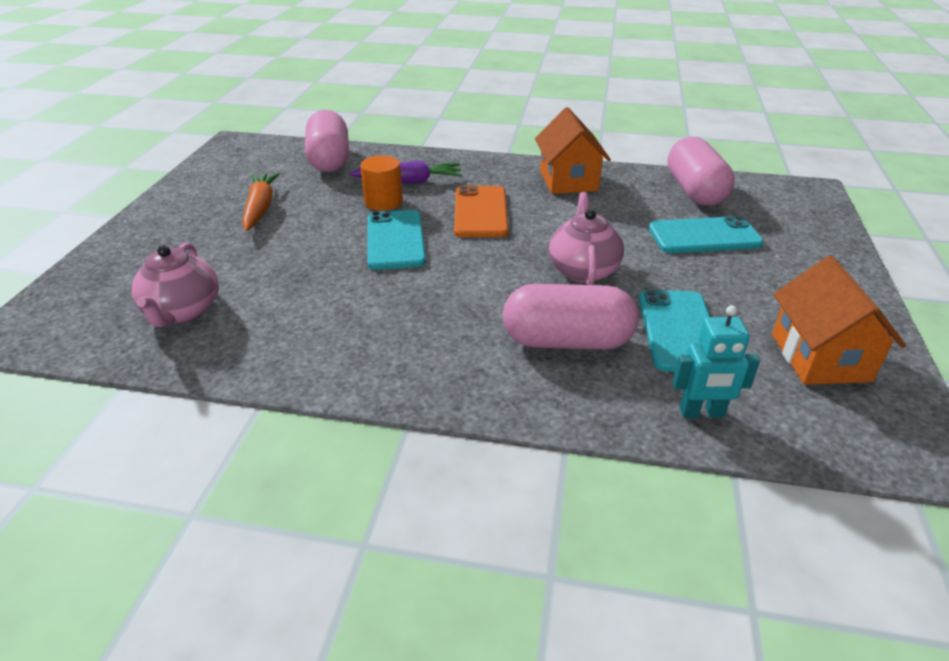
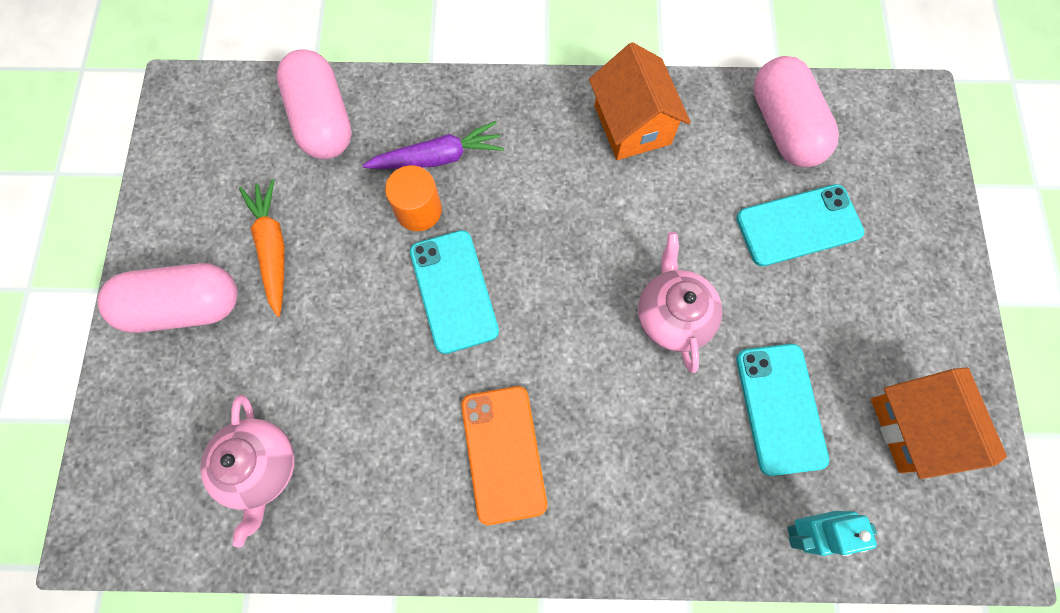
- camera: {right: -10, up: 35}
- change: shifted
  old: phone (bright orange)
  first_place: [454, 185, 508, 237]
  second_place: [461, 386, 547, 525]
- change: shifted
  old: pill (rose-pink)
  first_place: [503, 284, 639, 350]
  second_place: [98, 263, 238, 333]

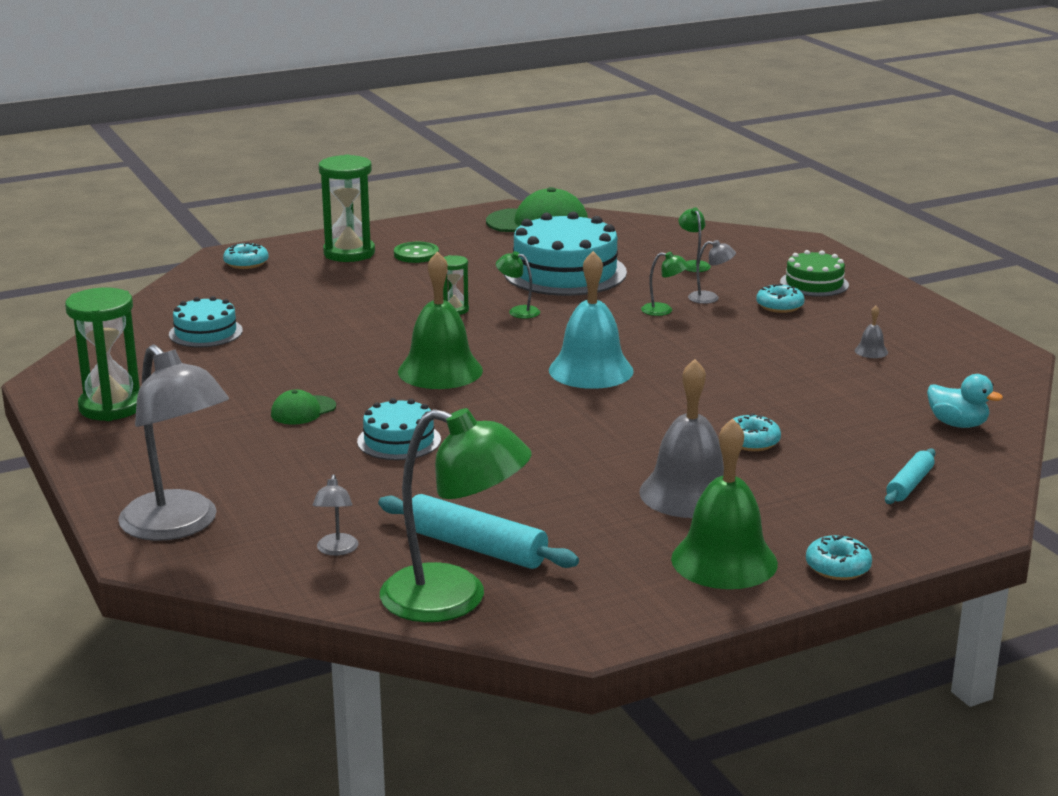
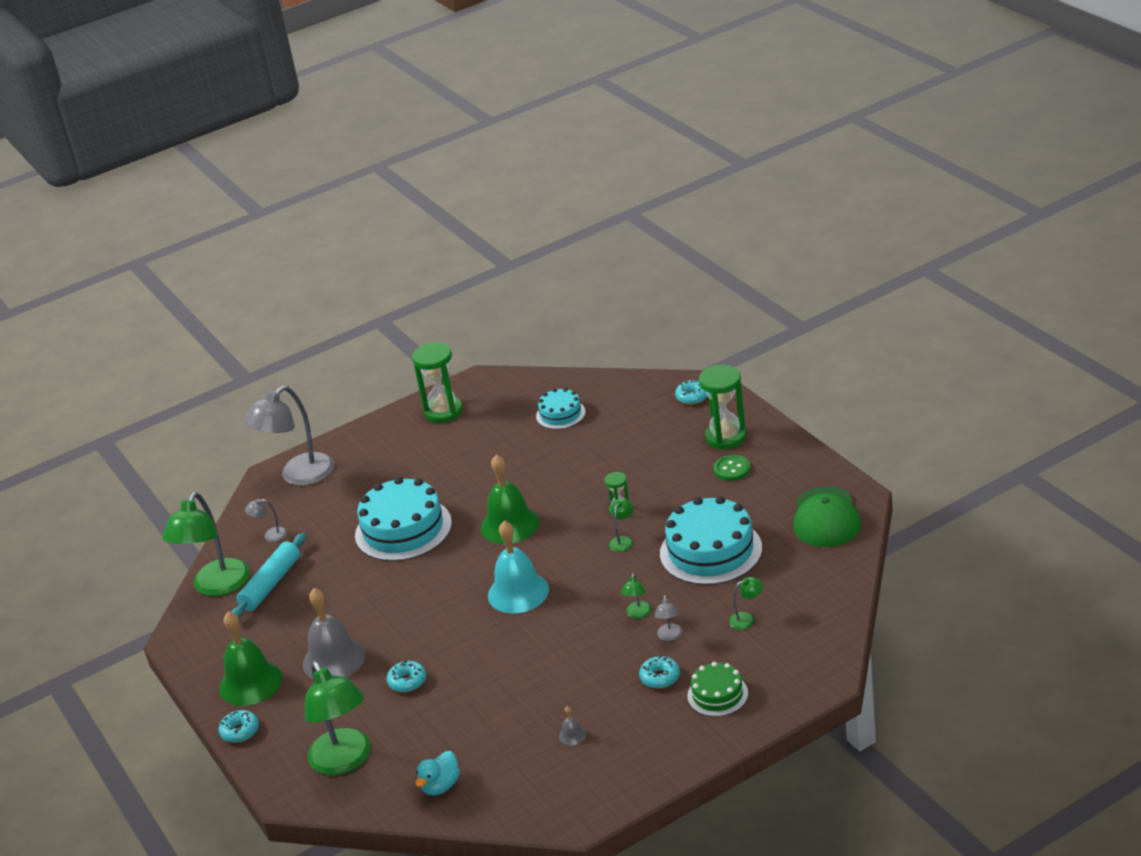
- camera: {right: 90, up: 10}
- change: gone
  old: cap (green)
  first_place: [271, 390, 336, 425]
- change: scaled
  old: cake (teal)
  first_place: [357, 398, 441, 460]
  second_place: [355, 477, 452, 561]
  factor: 1.84
- change: swapped
  old: dough roller (teal)
  new: desk lamp (green)
  first_place: [885, 449, 935, 504]
  second_place: [305, 661, 371, 775]

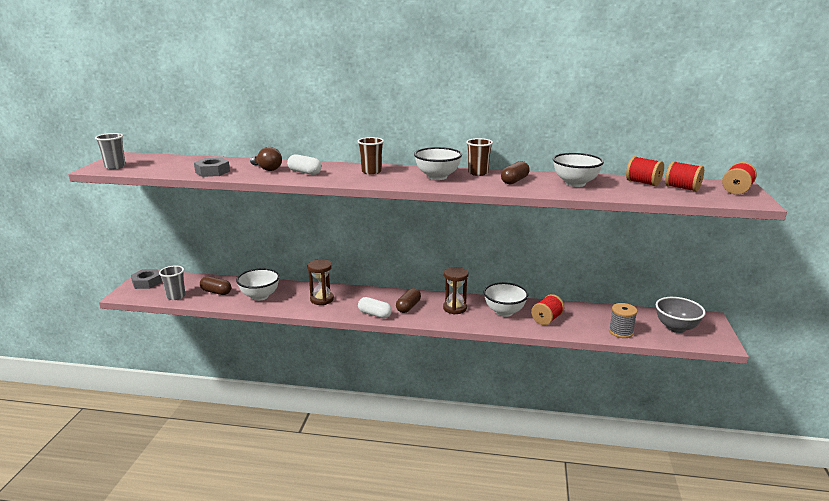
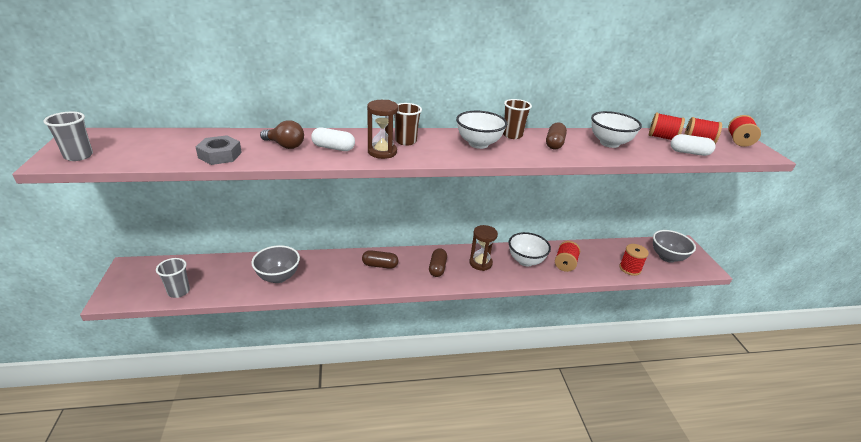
- camera: {right: -20, up: 10}
- change: shifted
  old: sand timer (russet)
  first_place: [308, 259, 334, 305]
  second_place: [367, 100, 398, 159]
- change: repainted
  old: serving bowl (snow-white)
  new: serving bowl (ash-grey)
  first_place: [236, 268, 280, 301]
  second_place: [251, 245, 300, 283]
- change: gone
  old: nut (ash-grey)
  first_place: [131, 269, 162, 289]
- change: shifted
  old: pill (russet)
  first_place: [200, 276, 231, 295]
  second_place: [362, 250, 398, 269]
- change: shifted
  old: pill (snow-white)
  first_place: [358, 297, 392, 318]
  second_place: [671, 134, 715, 156]
- change: repainted
  old: bobbin (ash-grey)
  new: bobbin (scarlet)
  first_place: [609, 303, 637, 338]
  second_place: [619, 244, 649, 276]

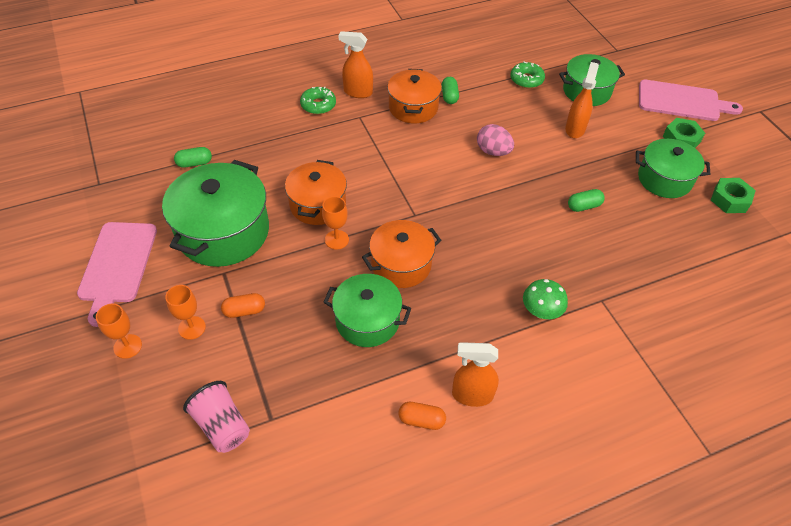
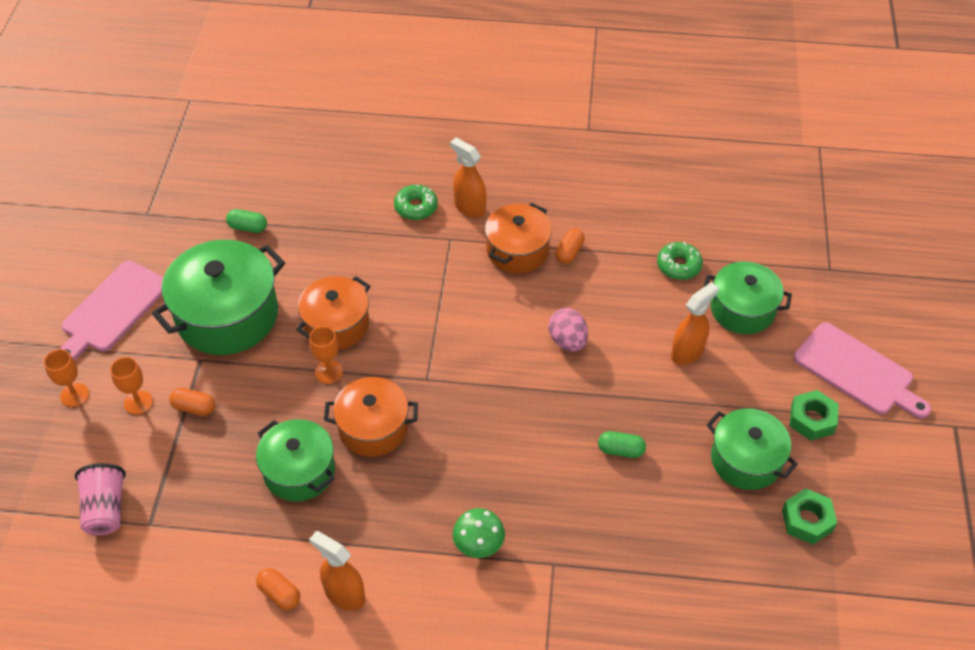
- camera: {right: 30, up: 0}
- change: repainted
  old: pill (green)
  new: pill (bright orange)
  first_place: [442, 77, 459, 104]
  second_place: [555, 228, 585, 264]

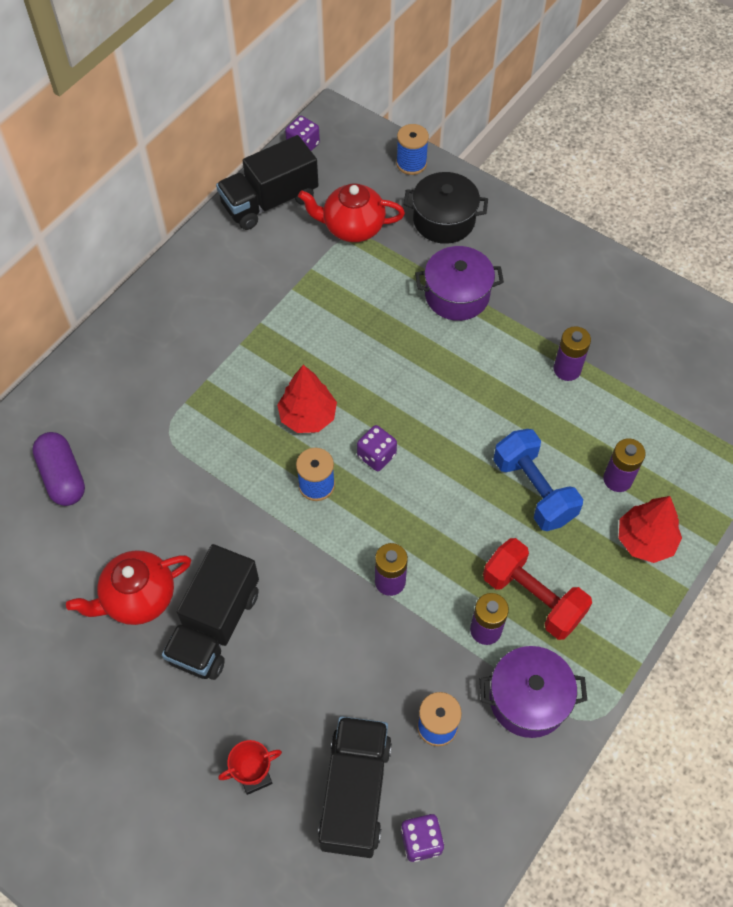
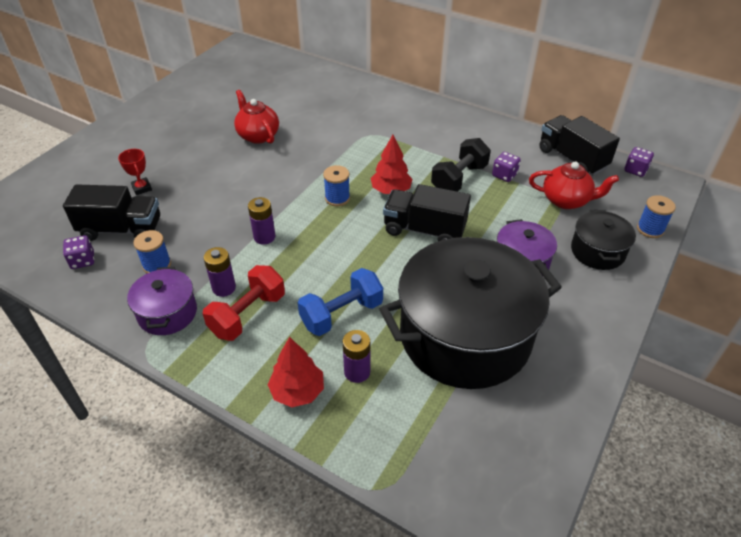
- camera: {right: 85, up: -15}
- change: rotated
  old: china teapot (scarlet)
  first_place: [298, 183, 405, 242]
  second_place: [529, 162, 619, 209]
  degrees: 105
- change: swapped
  old: battery (royal purple)
  new: stockpot (ebony)
  first_place: [554, 326, 591, 381]
  second_place: [380, 237, 562, 389]
- change: shifted
  old: die (royal purple)
  first_place: [357, 425, 397, 471]
  second_place: [492, 152, 521, 182]
- change: gone
  old: pill (royal purple)
  first_place: [32, 432, 85, 506]
- change: shifted
  old: toy truck (ebony)
  first_place: [162, 544, 259, 680]
  second_place: [383, 184, 471, 241]
- change: new
  new: dumbbell (ebony)
  second_place: [431, 138, 491, 192]

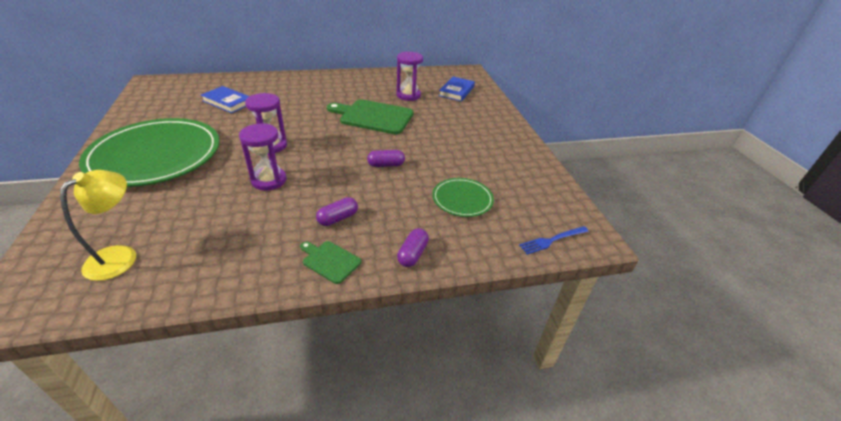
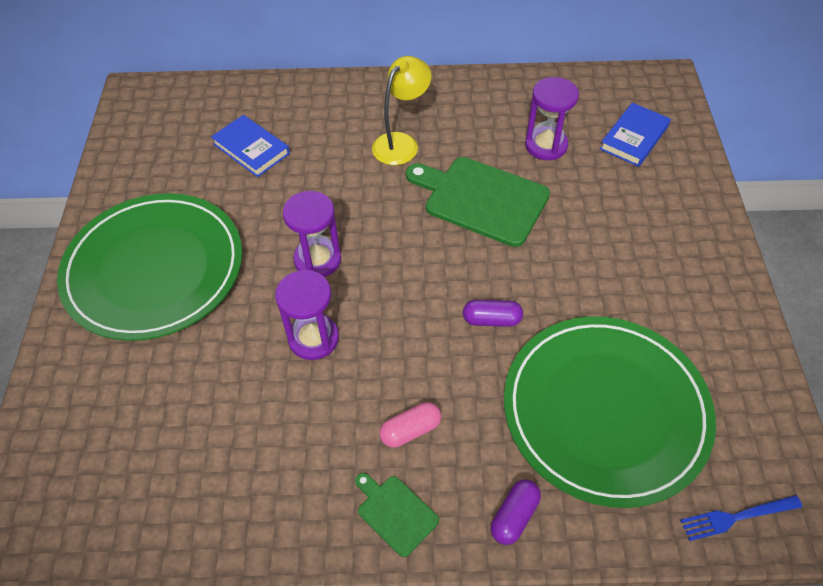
- camera: {right: 15, up: 15}
- change: shifted
  old: desk lamp (bright yellow)
  first_place: [60, 170, 136, 281]
  second_place: [372, 56, 431, 165]
- change: scaled
  old: plate (green)
  first_place: [432, 178, 494, 217]
  second_place: [504, 317, 716, 508]
  factor: 2.13
- change: repainted
  old: pill (royal purple)
  new: pill (rose-pink)
  first_place: [316, 197, 358, 226]
  second_place: [380, 402, 441, 447]

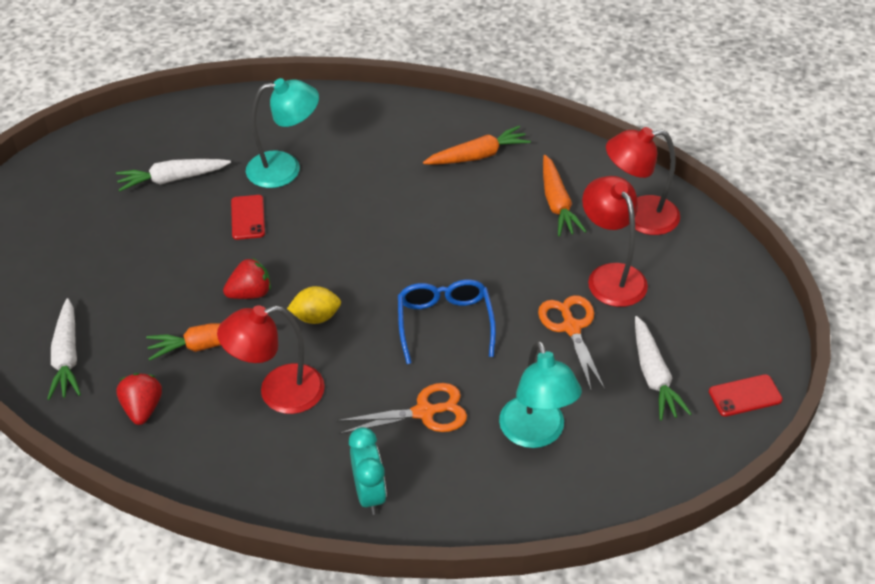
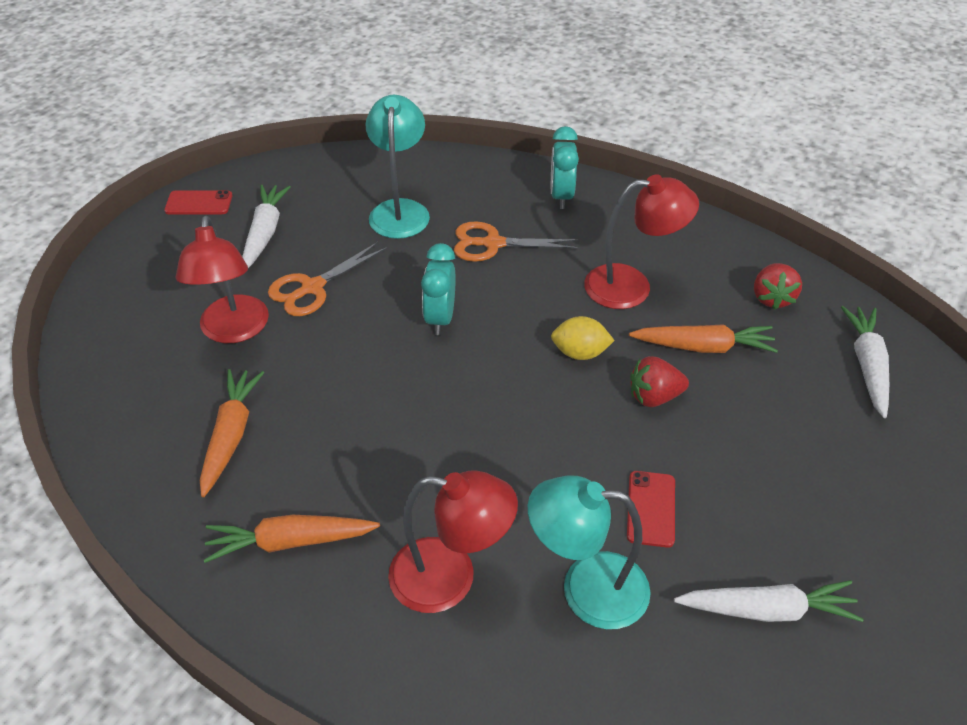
- camera: {right: -165, up: 0}
- change: shifted
  old: desk lamp (scarlet)
  first_place: [606, 127, 680, 235]
  second_place: [388, 470, 518, 613]
- change: swapped
  old: spectacles (blue)
  new: alarm clock (teal)
  first_place: [398, 280, 496, 364]
  second_place: [421, 243, 455, 335]
- change: rotated
  old: scissors (bright orange)
  first_place: [538, 295, 605, 390]
  second_place: [268, 242, 387, 316]
  degrees: 45

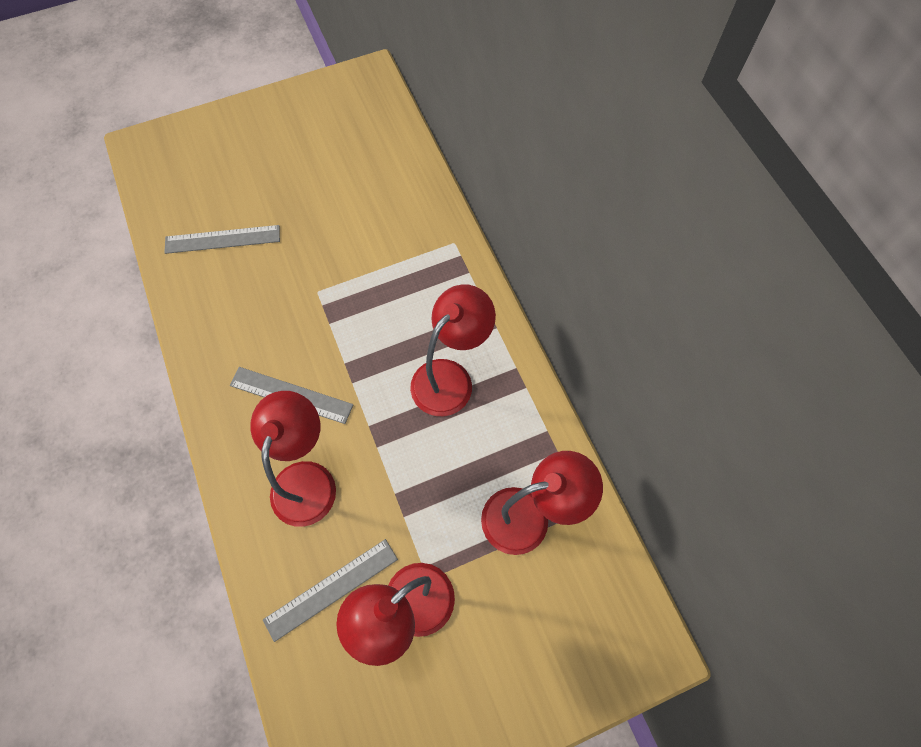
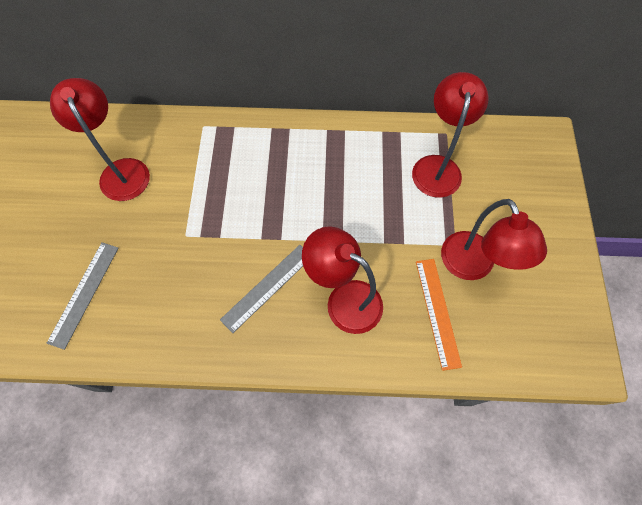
- camera: {right: -65, up: 0}
- change: shifted
  old: desk lamp (scarlet)
  first_place: [410, 284, 496, 416]
  second_place: [50, 78, 150, 201]
- change: repainted
  old: ruler (ash-grey)
  new: ruler (bright orange)
  first_place: [263, 539, 398, 642]
  second_place: [416, 259, 462, 371]

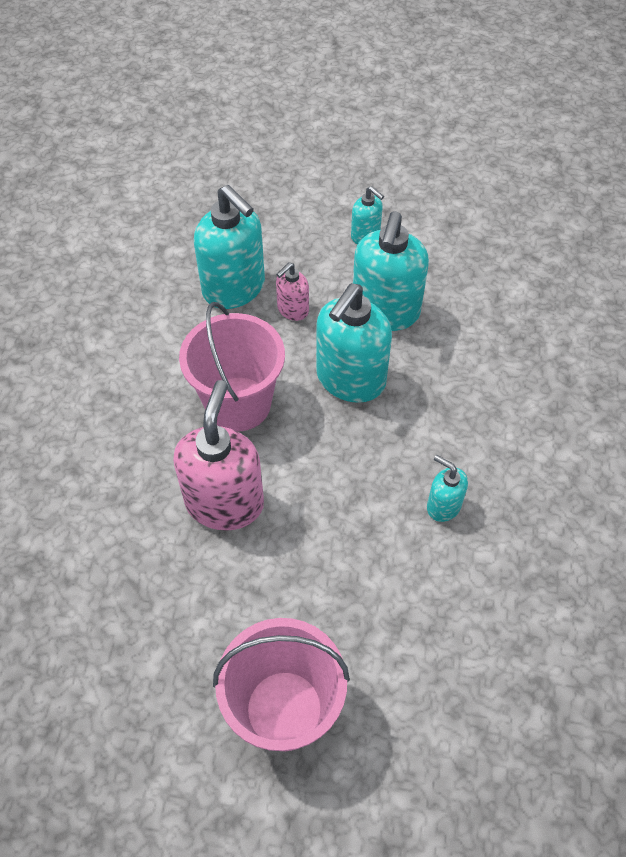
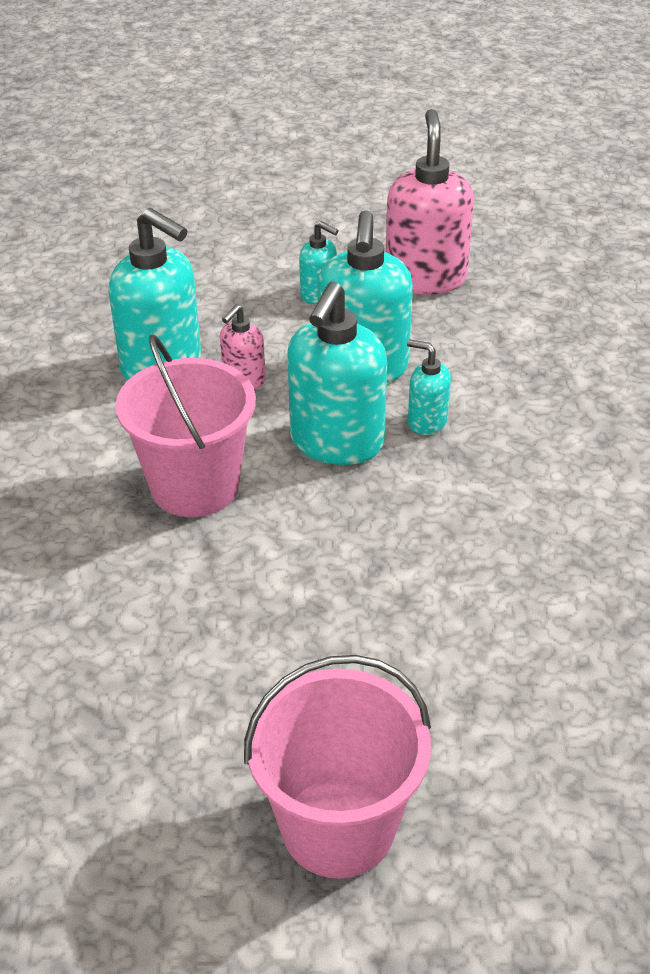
- camera: {right: -10, up: -15}
- change: shifted
  old: soap dispenser (rose-pink)
  first_place: [173, 380, 264, 531]
  second_place: [386, 109, 474, 295]
- change: shifted
  old: soap dispenser (teal)
  first_place: [427, 455, 468, 522]
  second_place: [407, 339, 451, 435]

